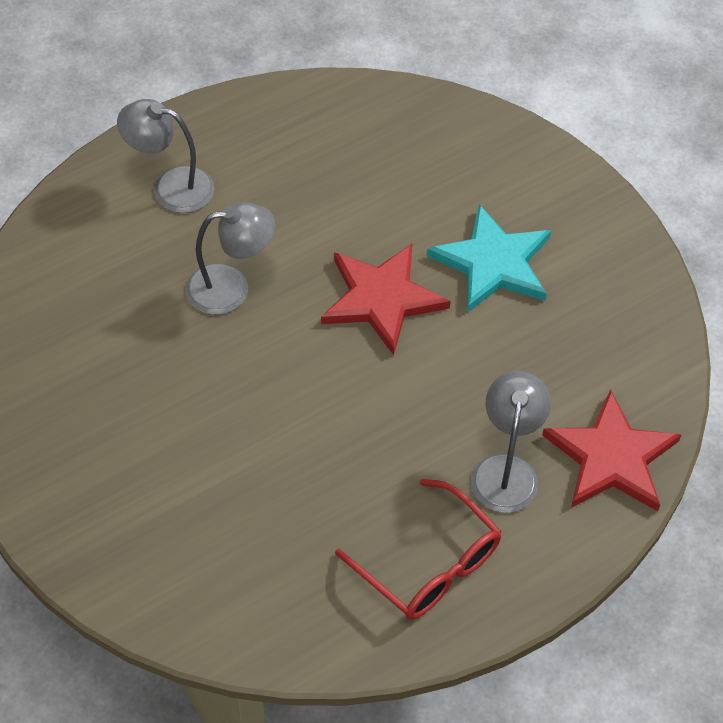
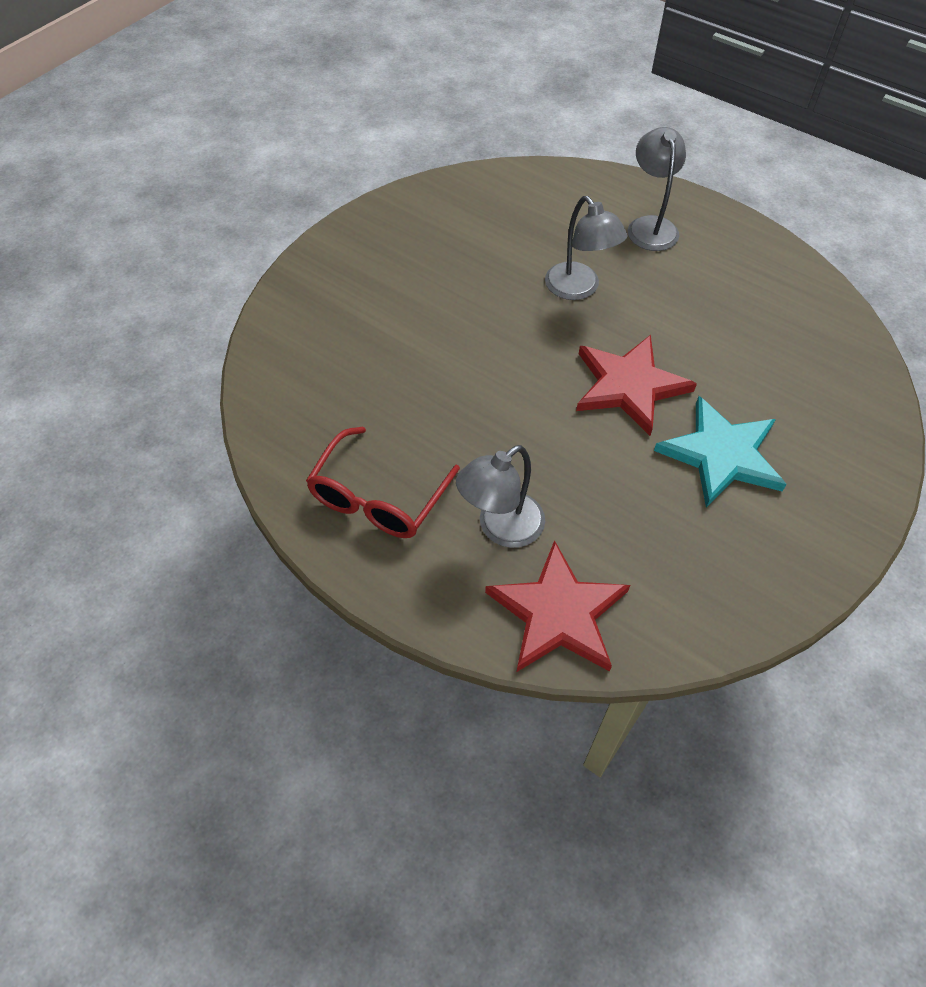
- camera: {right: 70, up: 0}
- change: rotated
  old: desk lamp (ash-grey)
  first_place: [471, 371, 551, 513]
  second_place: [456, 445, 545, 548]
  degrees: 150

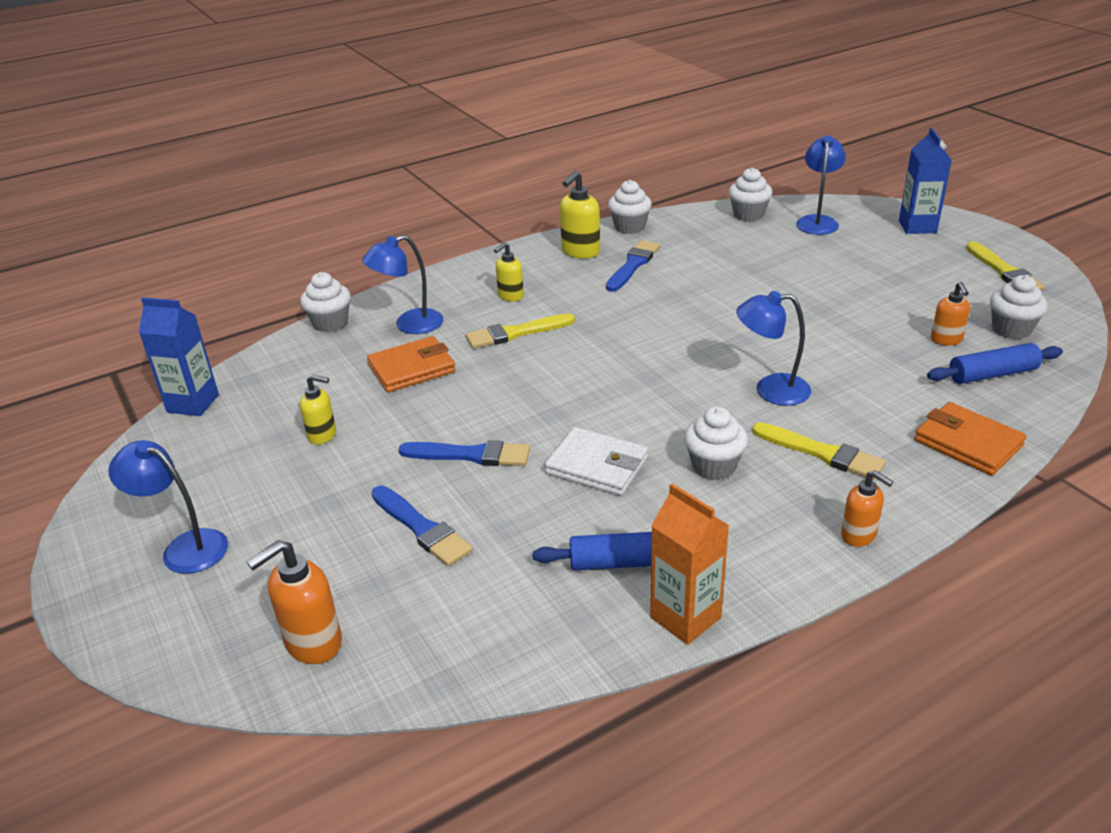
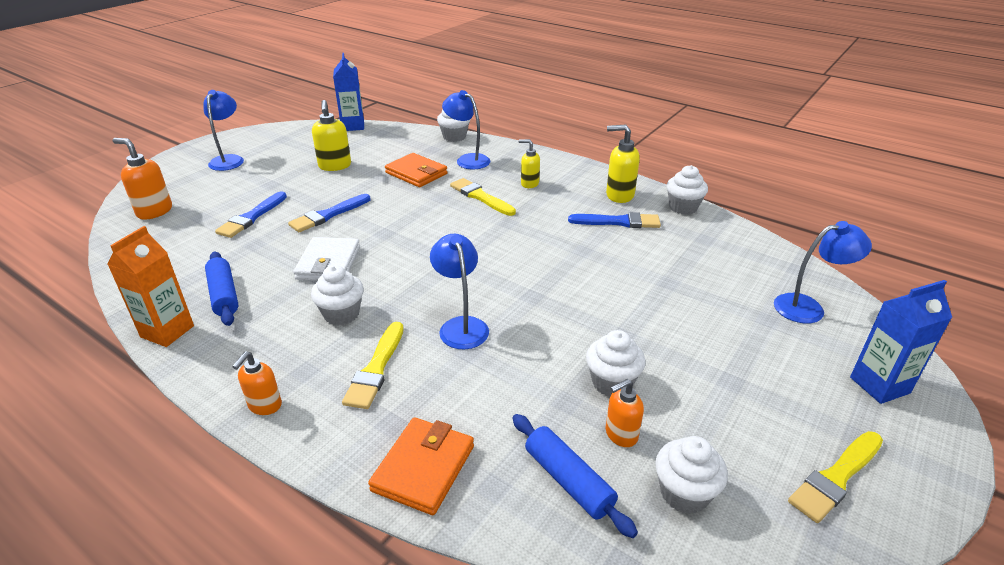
- camera: {right: 65, up: 0}
- change: shifted
  old: cupcake (snow-white)
  first_place: [729, 168, 772, 221]
  second_place: [586, 330, 646, 396]
- change: scaled
  old: soap dispenser (bright yellow)
  first_place: [300, 375, 336, 445]
  second_place: [312, 100, 351, 171]
  factor: 1.53
- change: rotated
  old: paint brush (blue)
  first_place: [399, 440, 530, 466]
  second_place: [288, 194, 371, 232]
  degrees: 60

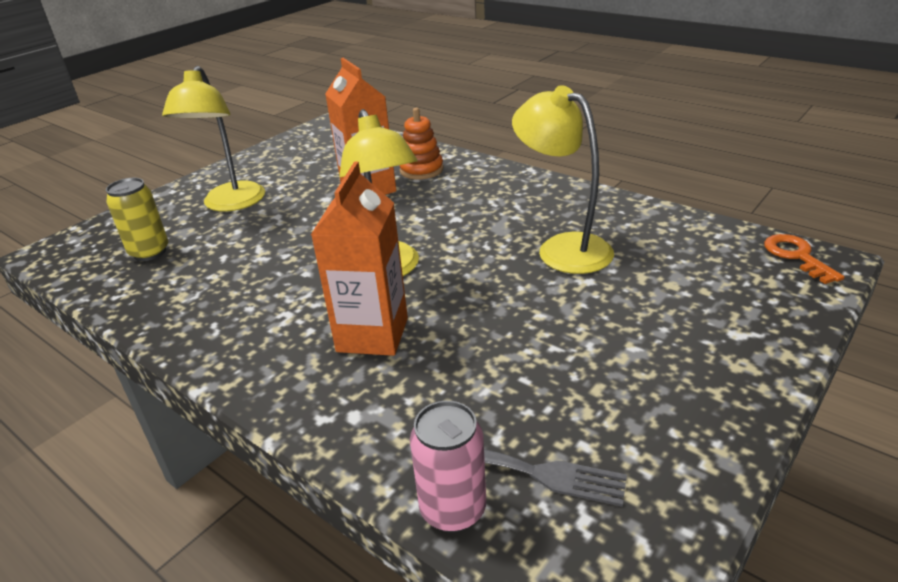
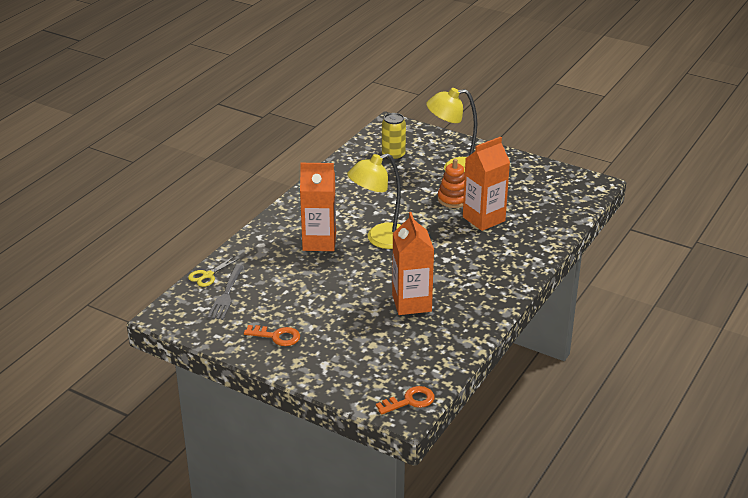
- camera: {right: 80, up: 0}
- change: swapped
  old: desk lamp (bright yellow)
  new: juice carton (bright orange)
  first_place: [512, 85, 614, 274]
  second_place: [392, 212, 434, 315]
- change: shifted
  old: stacking rings (bright orange)
  first_place: [399, 108, 443, 180]
  second_place: [437, 159, 465, 208]
- change: swapped
  old: can (rose-pink)
  new: scissors (bright yellow)
  first_place: [410, 401, 486, 533]
  second_place: [188, 256, 240, 287]
- change: new
  new: key (bright orange)
  second_place: [244, 325, 300, 346]

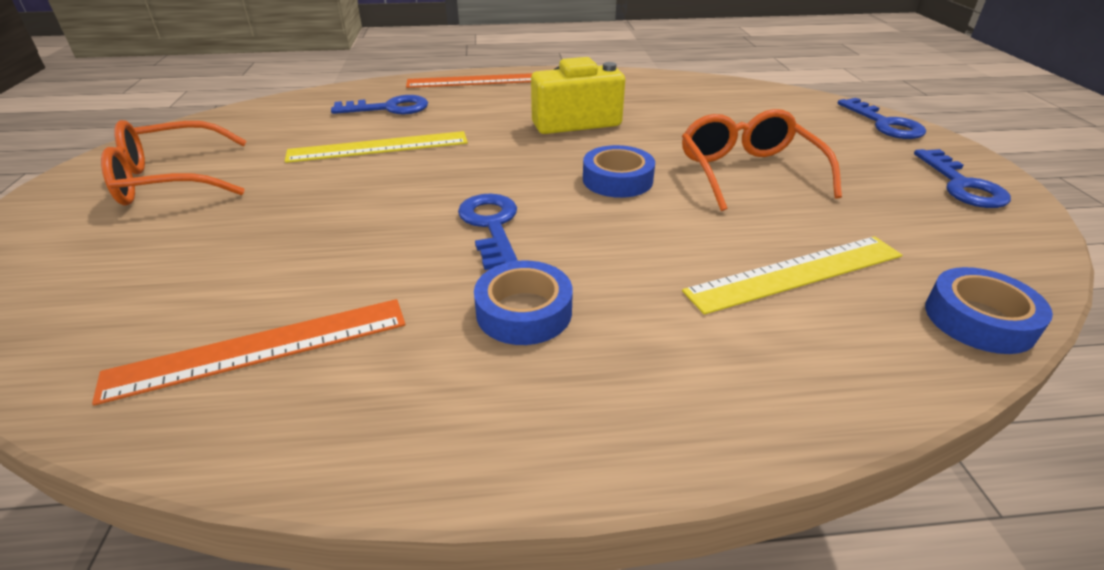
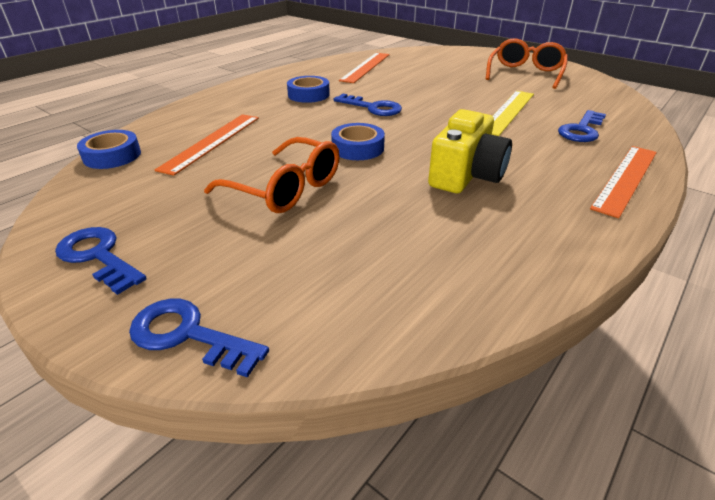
- camera: {right: 135, up: 0}
- change: repainted
  old: ruler (bright yellow)
  new: ruler (bright orange)
  first_place: [682, 236, 902, 315]
  second_place: [154, 114, 259, 176]

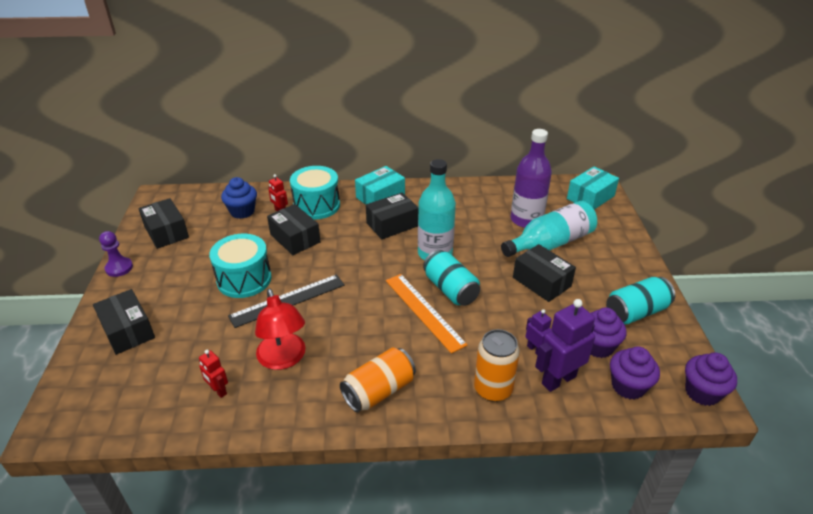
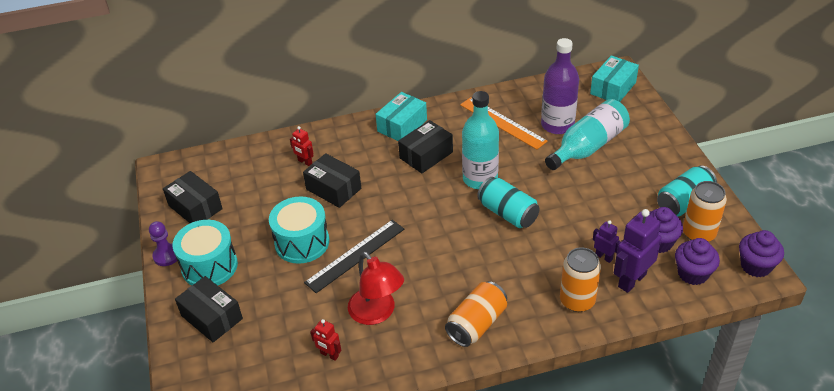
- camera: {right: -10, up: 5}
- change: shifted
  old: drum (teal)
  first_place: [290, 166, 340, 220]
  second_place: [173, 220, 238, 285]
- change: gone
  old: cupcake (blue)
  first_place: [221, 177, 257, 219]
- change: gone
  old: package (ebony)
  first_place: [513, 244, 576, 302]
- change: shifted
  old: ruler (bright orange)
  first_place: [386, 274, 468, 354]
  second_place: [460, 97, 548, 150]
- change: new
  new: can (bright orange)
  second_place: [683, 181, 727, 242]

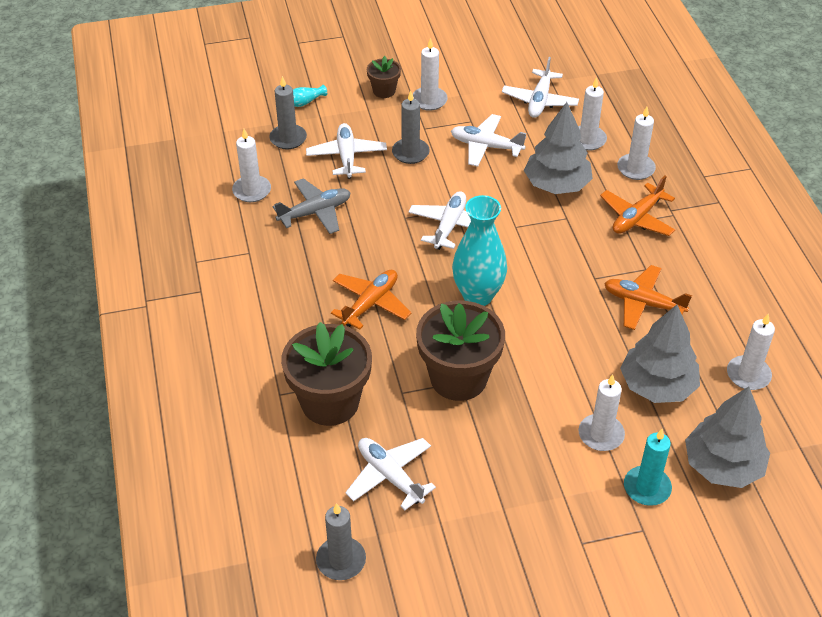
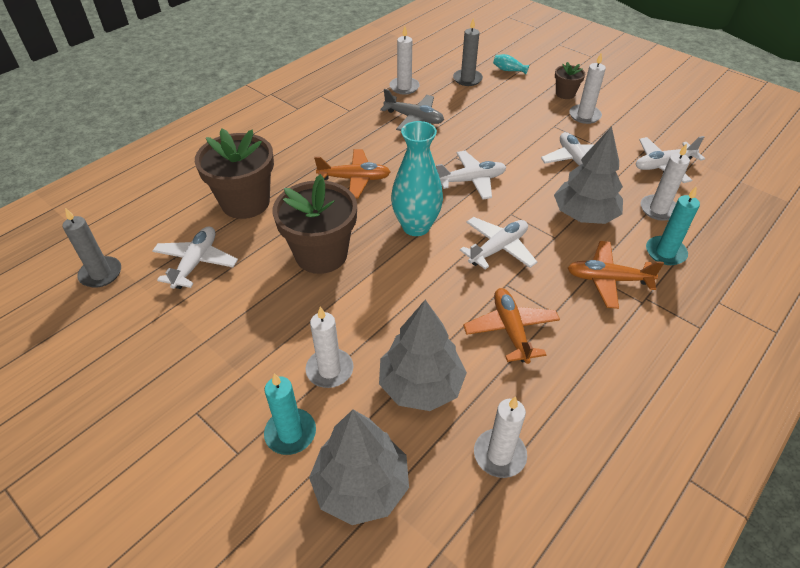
- camera: {right: 55, up: 0}
- change: gone
  old: pillar candle (ash-grey)
  first_place: [392, 91, 430, 164]
- change: repainted
  old: pillar candle (snow-white)
  new: pillar candle (teal)
  first_place: [617, 107, 656, 180]
  second_place: [646, 187, 700, 265]
- change: shifted
  old: toy plane (snow-white)
  first_place: [306, 123, 387, 179]
  second_place: [460, 217, 537, 269]

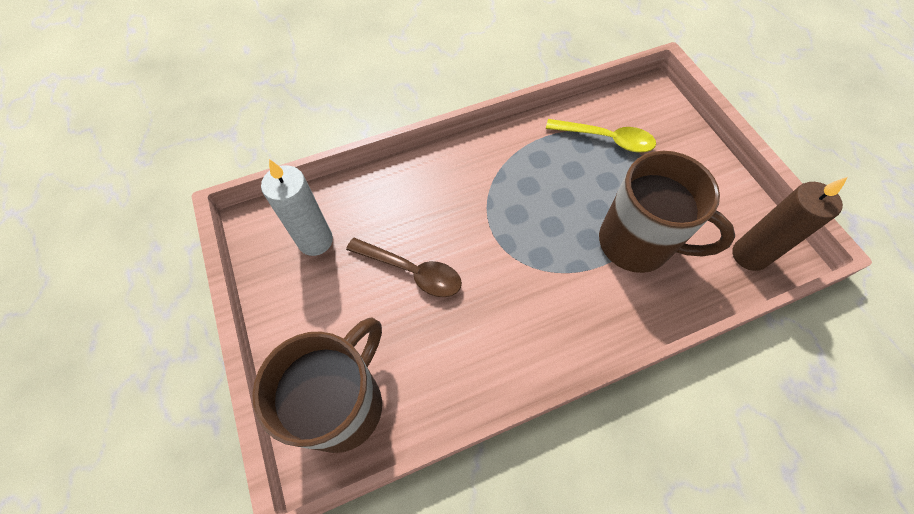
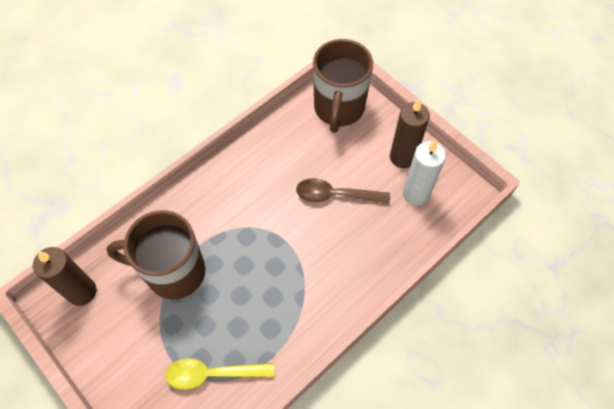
- camera: {right: 160, up: 0}
- change: new
  new: pillar candle (russet)
  second_place: [390, 99, 430, 168]

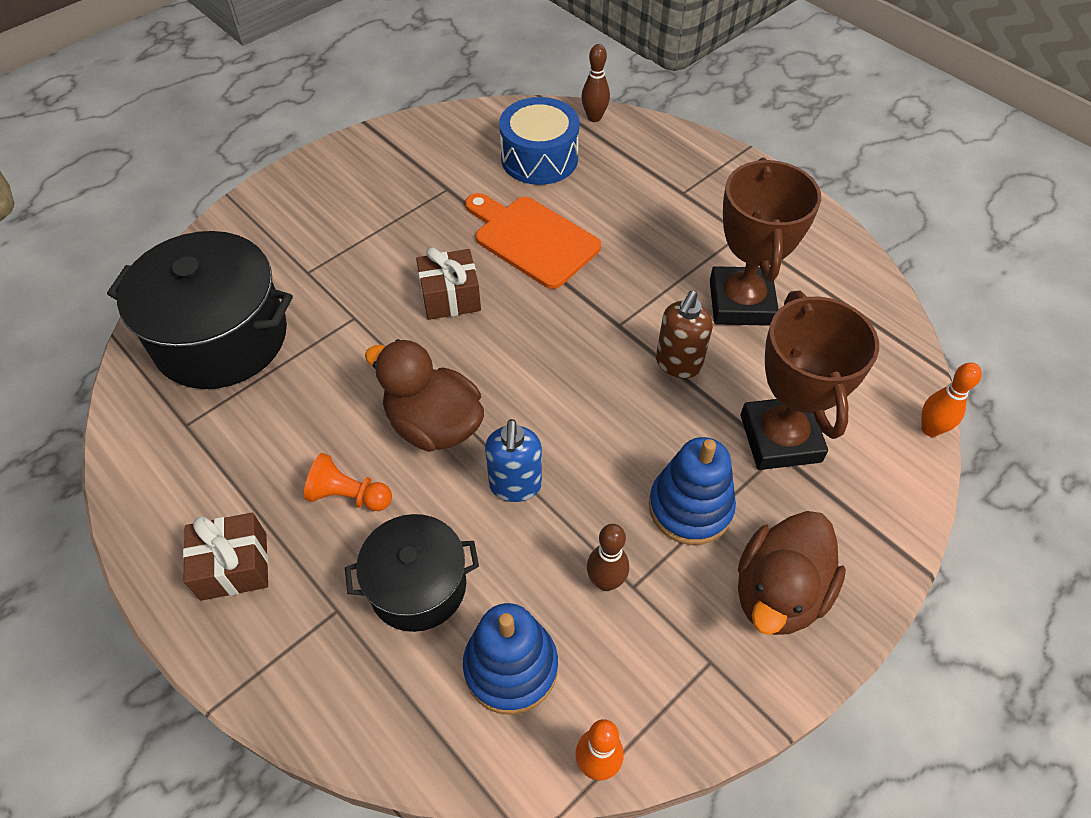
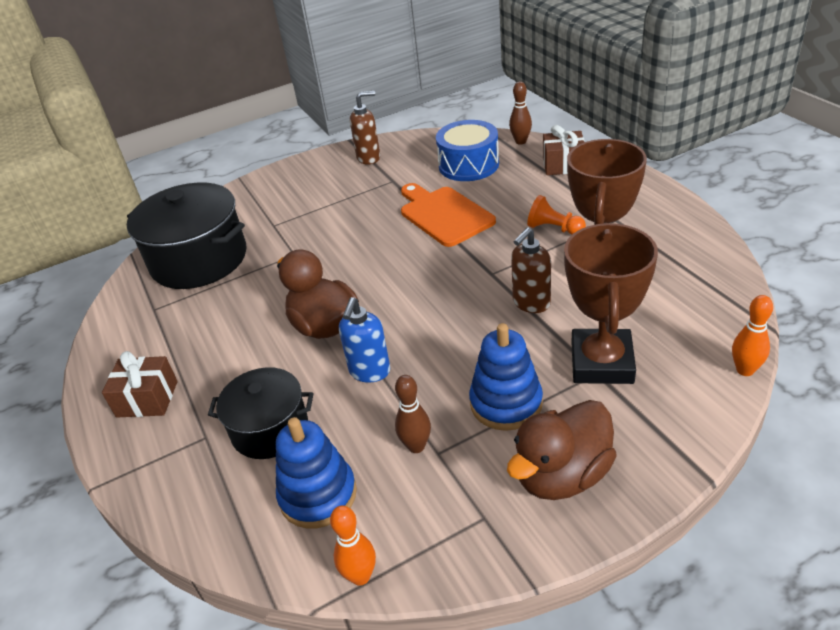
- camera: {right: 20, up: -15}
- change: shifted
  old: present (russet)
  first_place: [416, 247, 481, 320]
  second_place: [543, 125, 585, 175]
- change: shifted
  old: chess pawn (bright orange)
  first_place: [304, 453, 392, 511]
  second_place: [527, 195, 586, 235]
- change: new
  new: soap dispenser (russet)
  second_place: [350, 91, 380, 165]

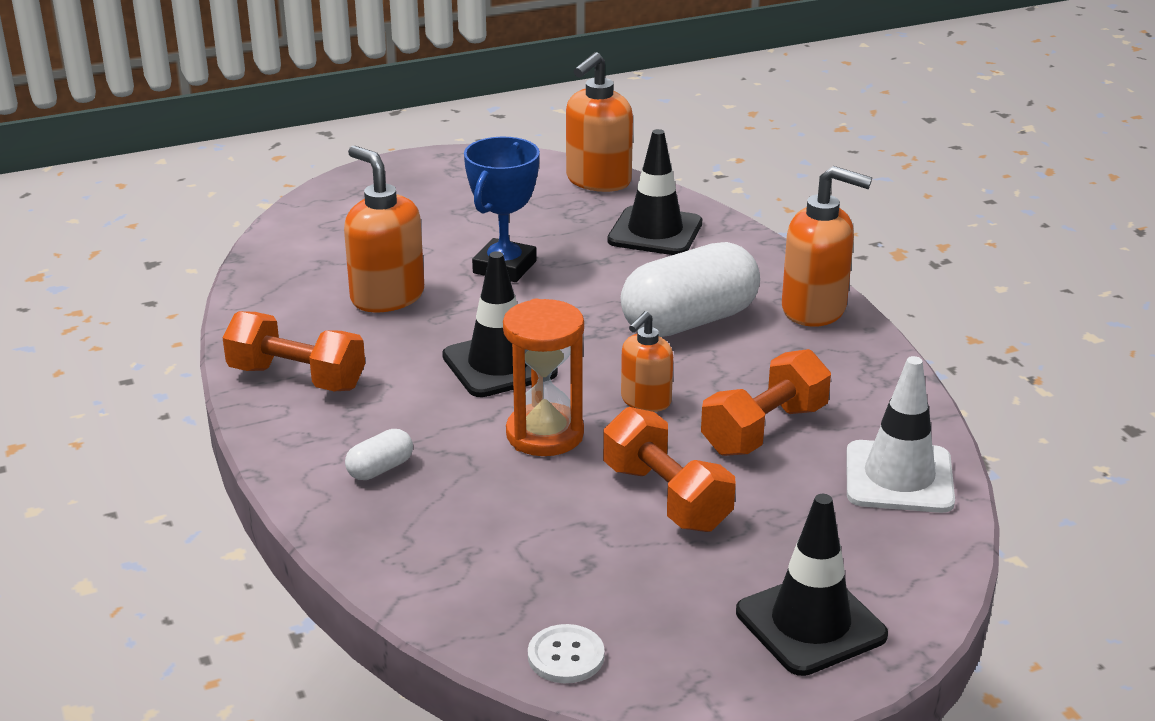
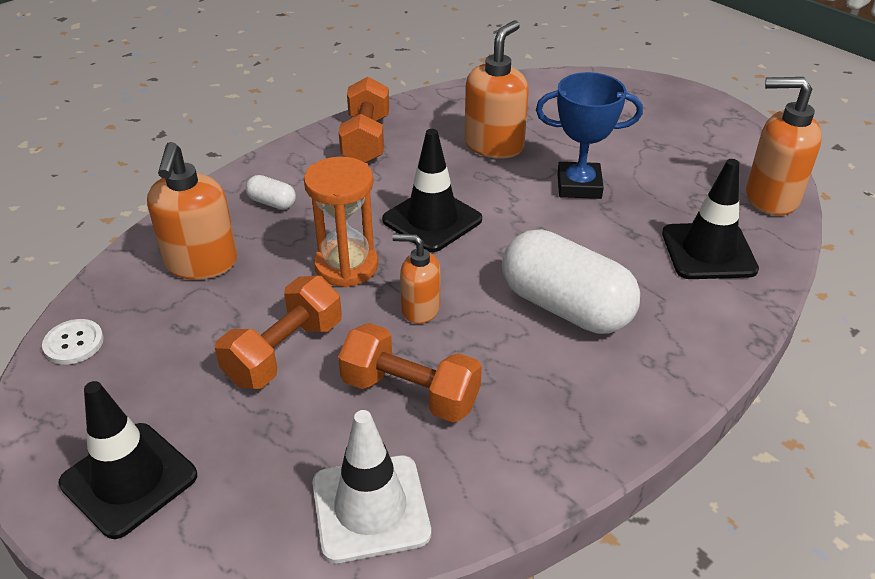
- camera: {right: 70, up: 10}
- change: shifted
  old: soap dispenser (bright orange)
  first_place: [782, 166, 872, 327]
  second_place: [147, 142, 237, 280]

